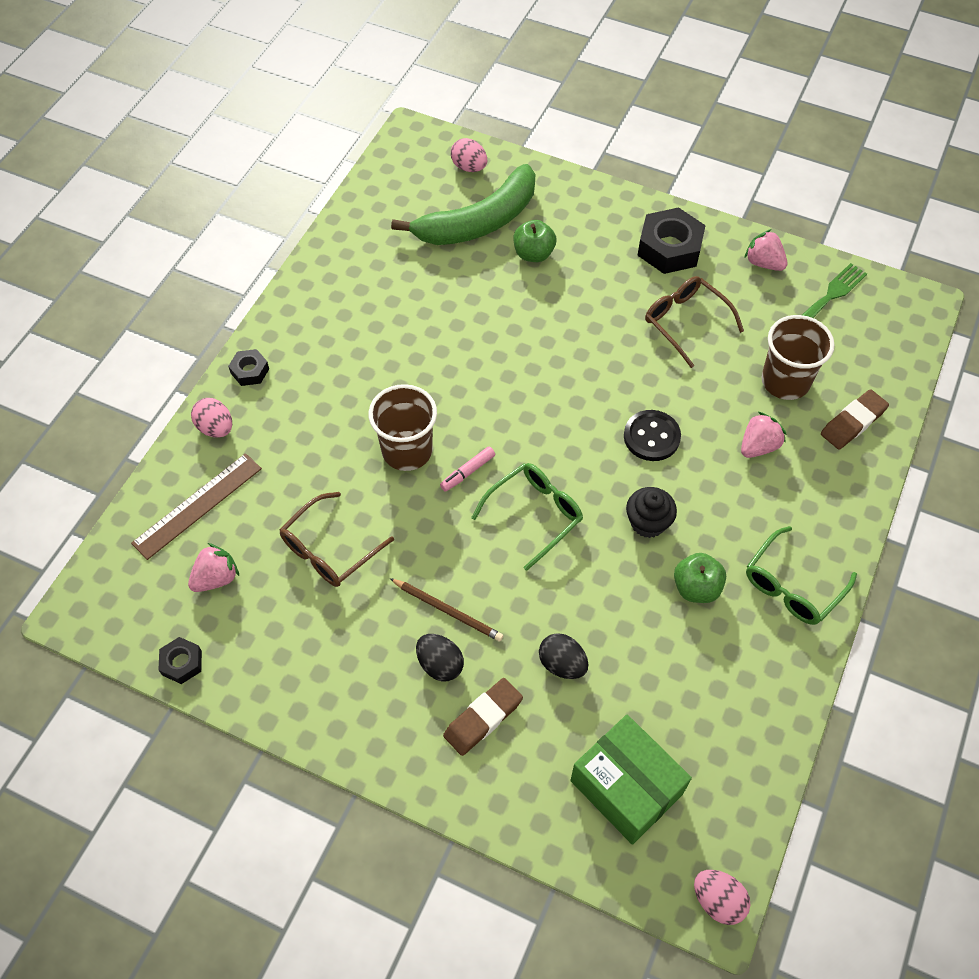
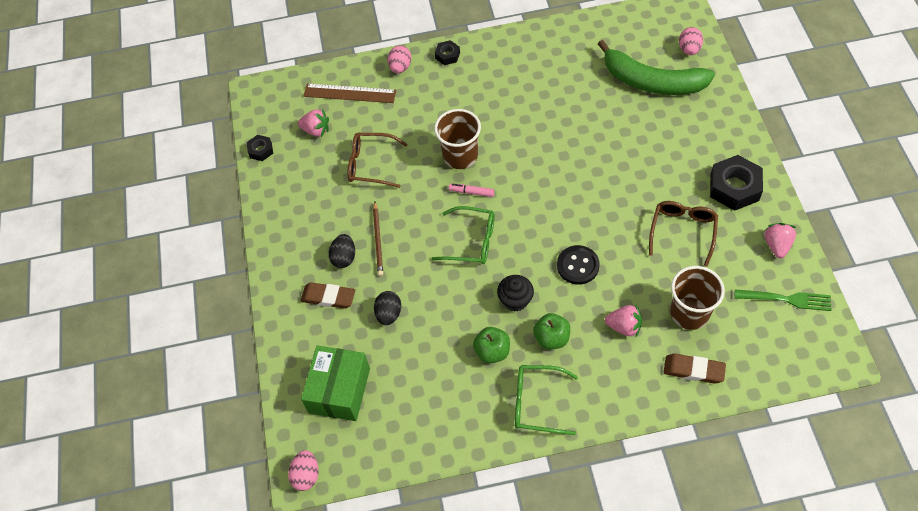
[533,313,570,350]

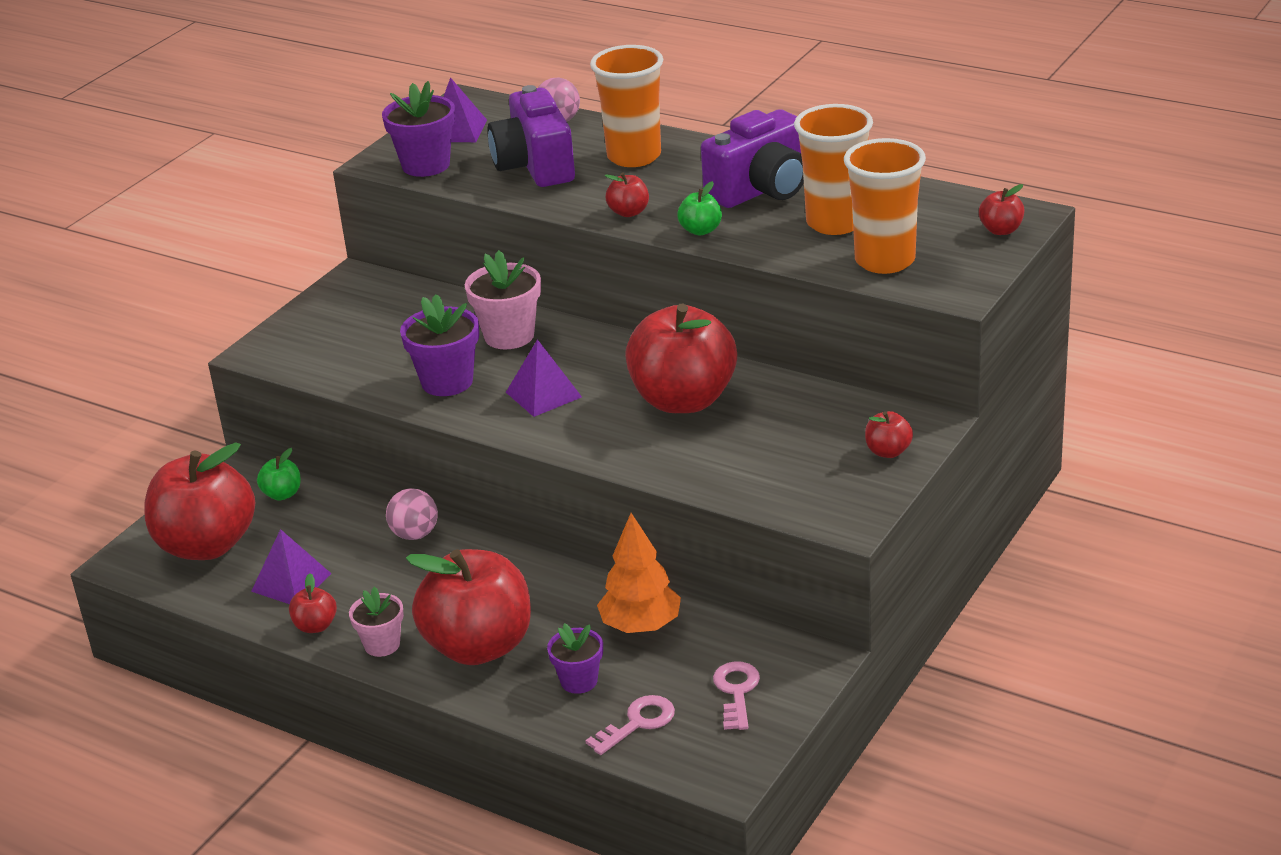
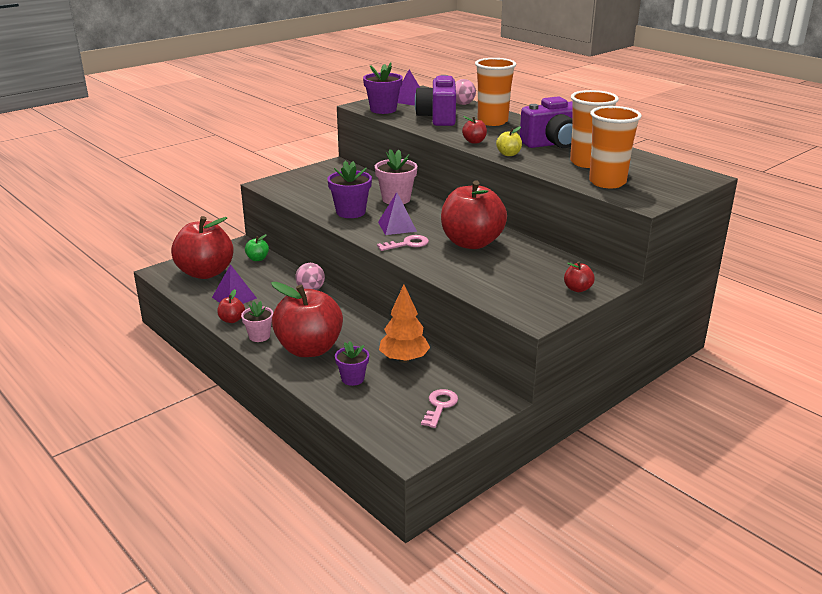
[496,126,522,156]
[979,184,1025,235] (first image)
[377,235,429,251]

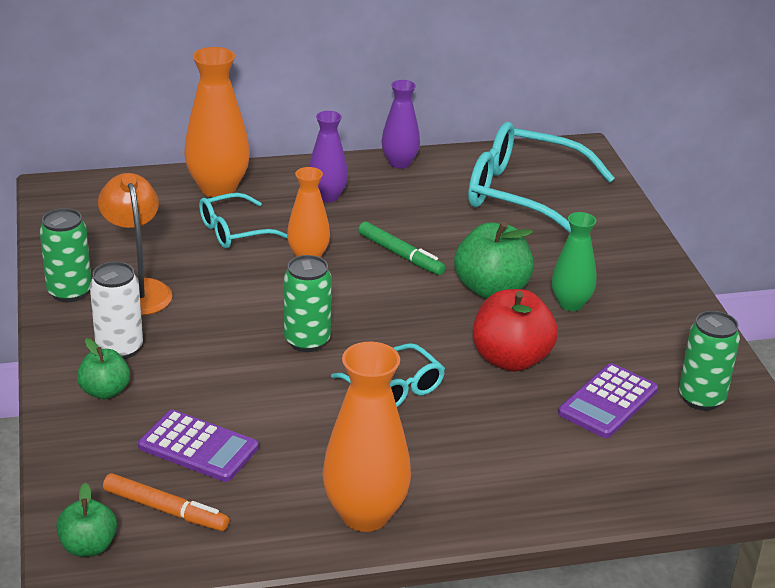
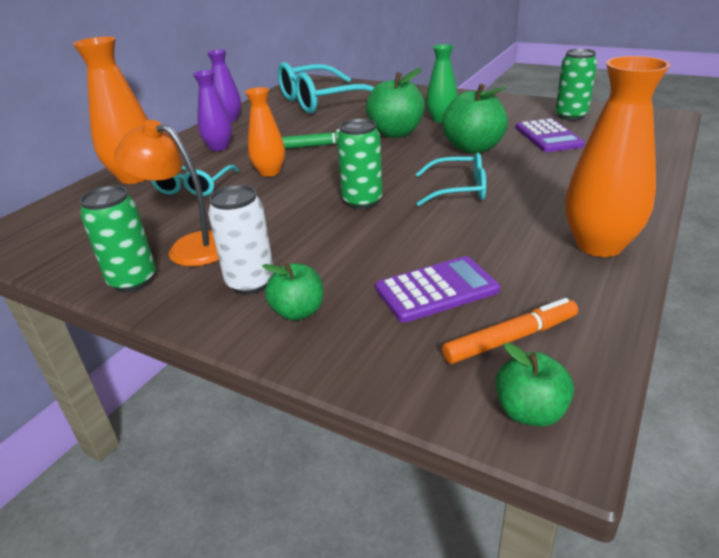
[442,84,508,154]

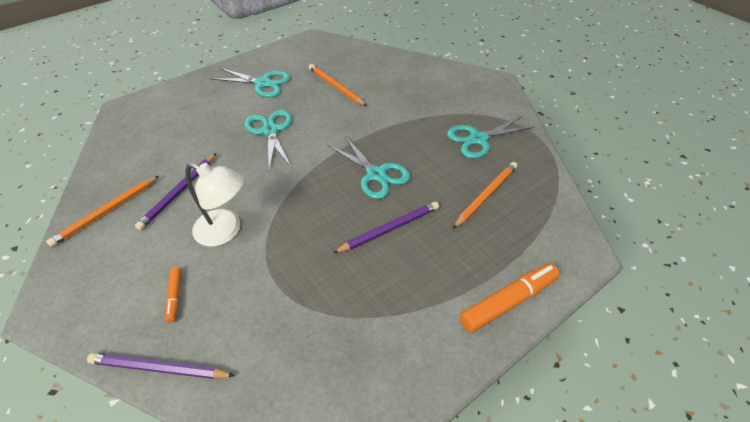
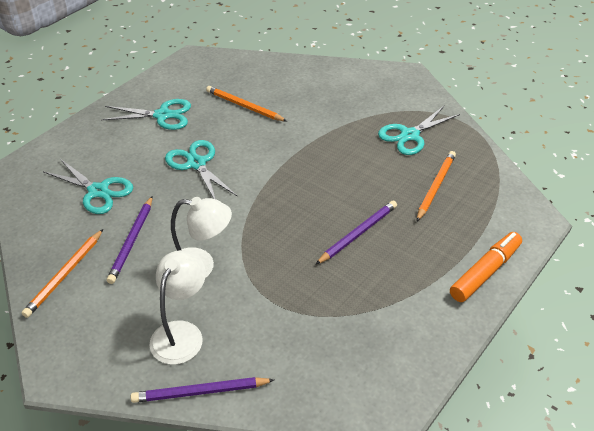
[43,159,133,214]
[150,250,206,365]

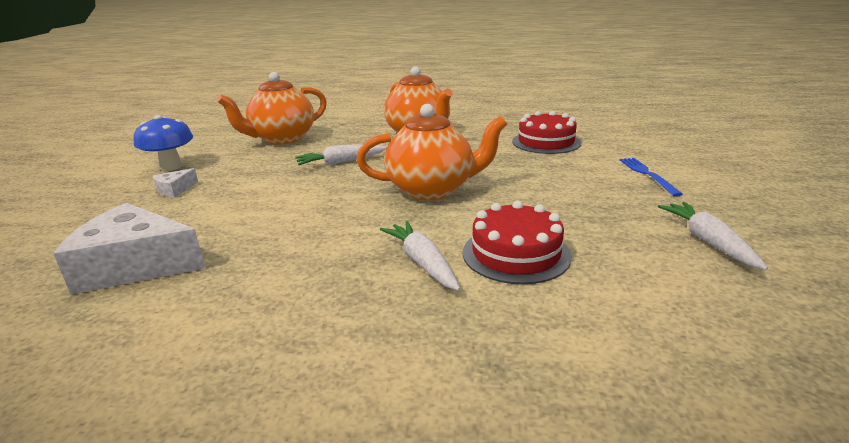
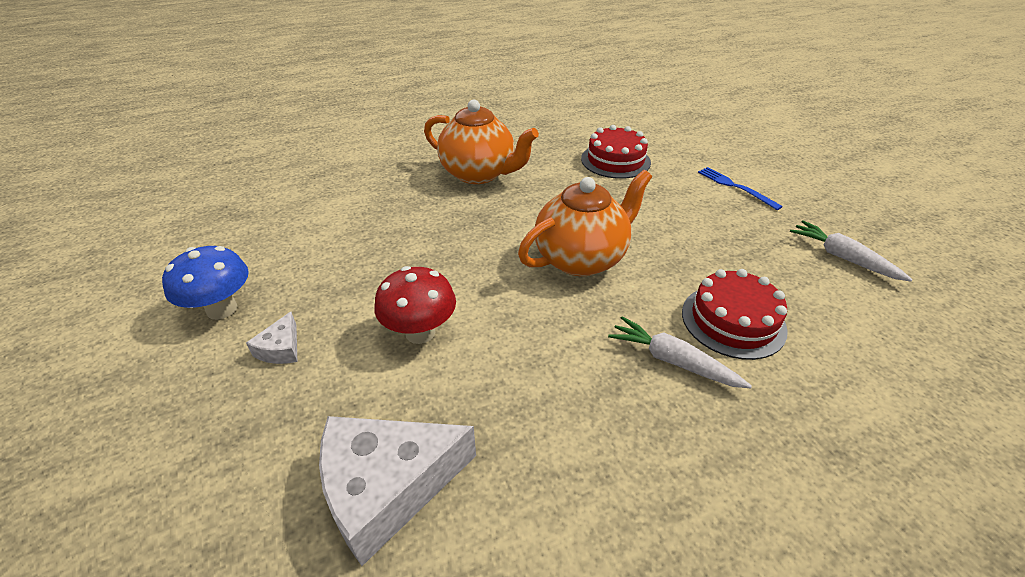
[217,72,327,145] (first image)
[295,145,387,165] (first image)
[374,266,456,344]

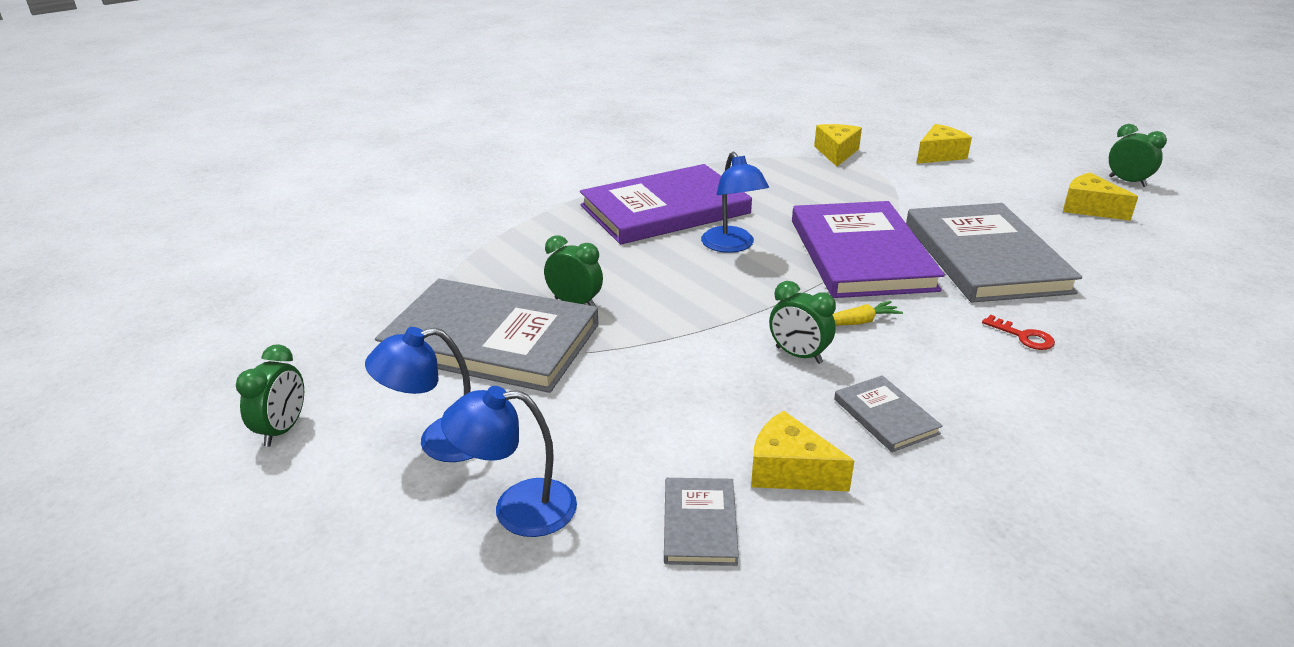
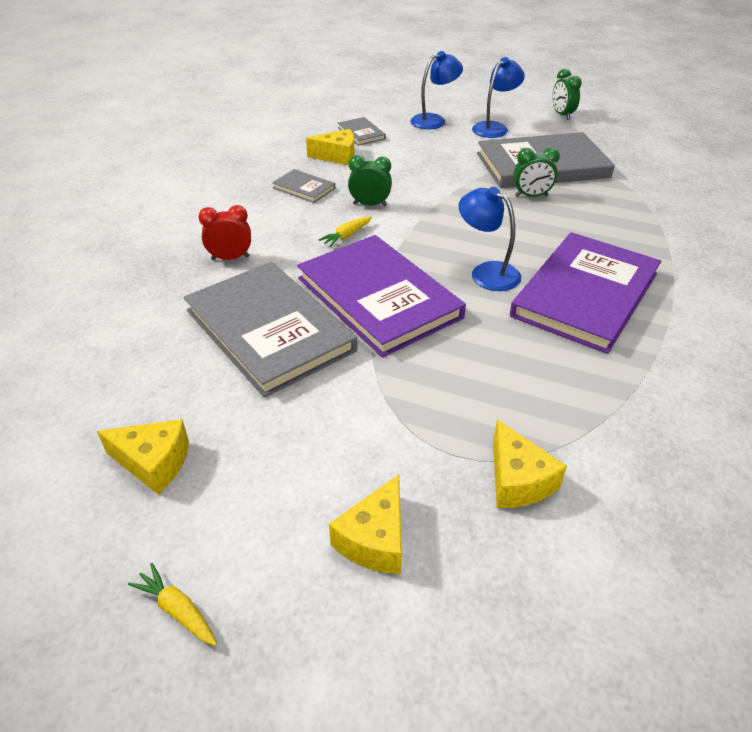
[1109,124,1167,187] (first image)
[198,205,251,260]
[128,563,217,646]

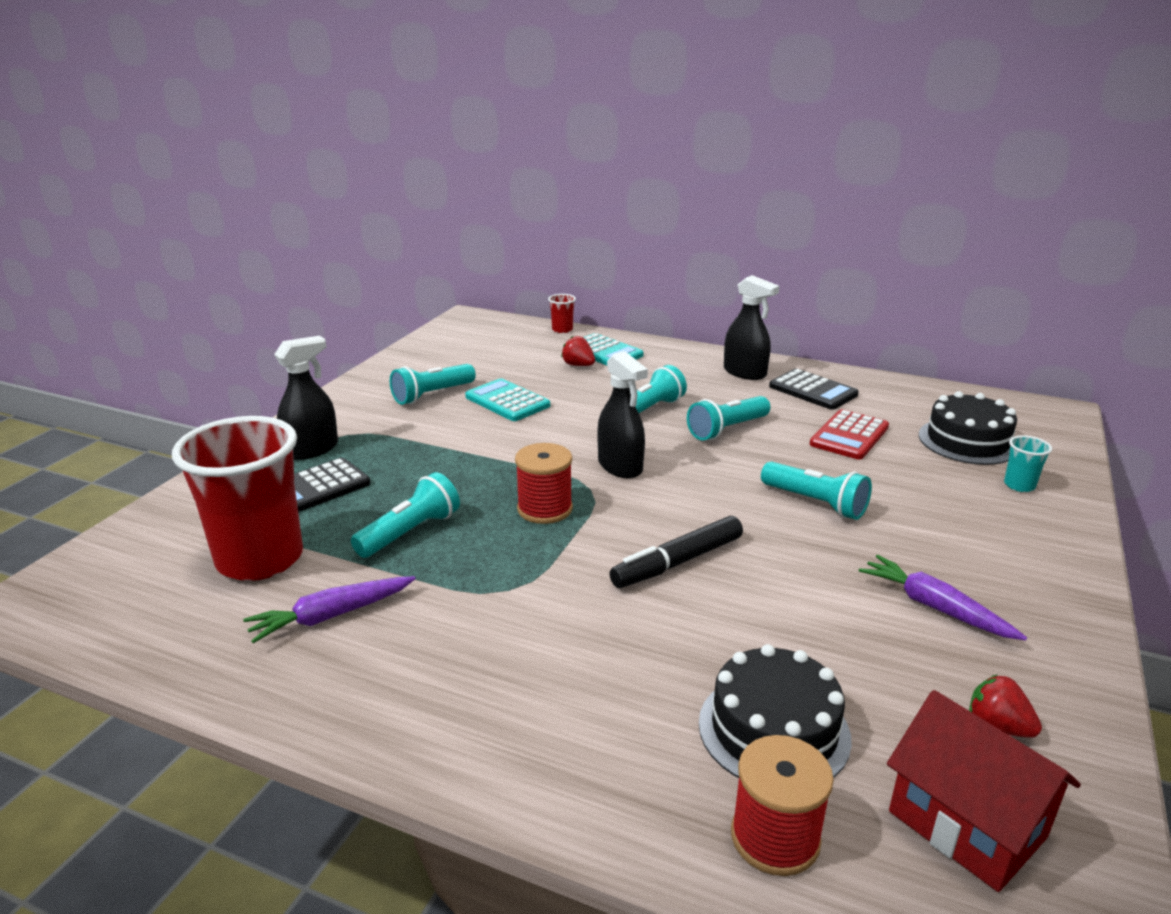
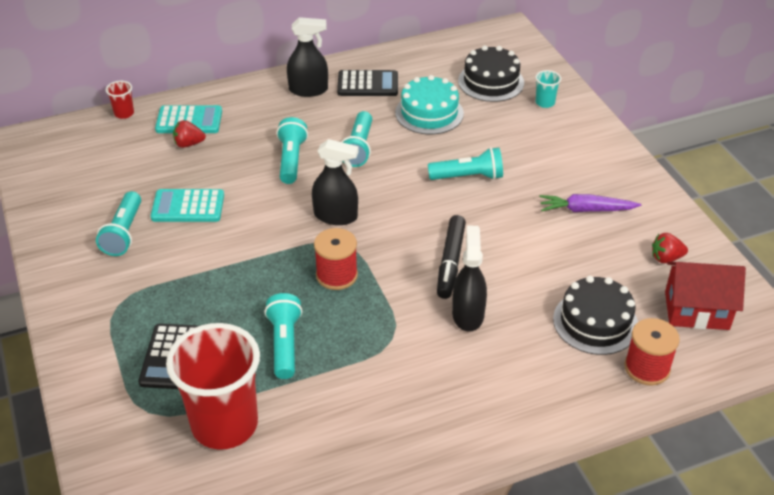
[452,225,487,332]
[395,75,464,135]
[243,576,416,643] (first image)

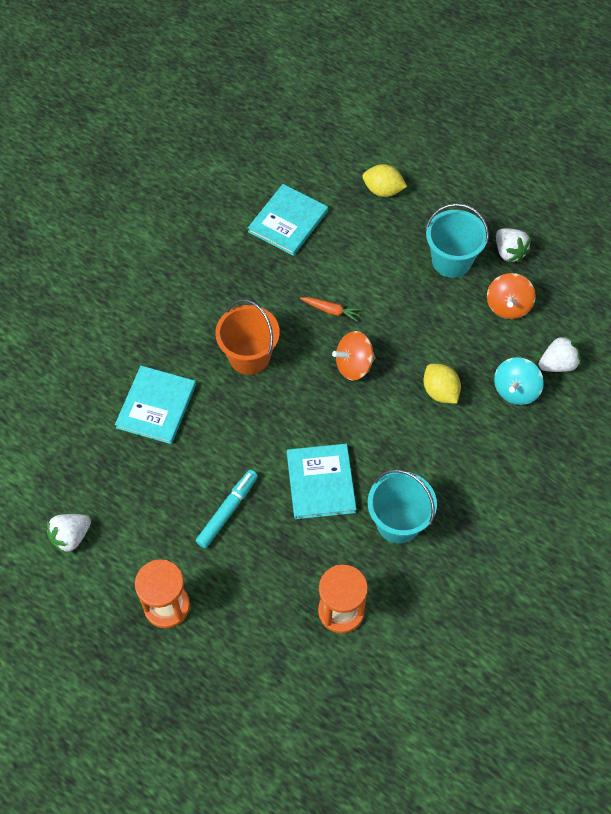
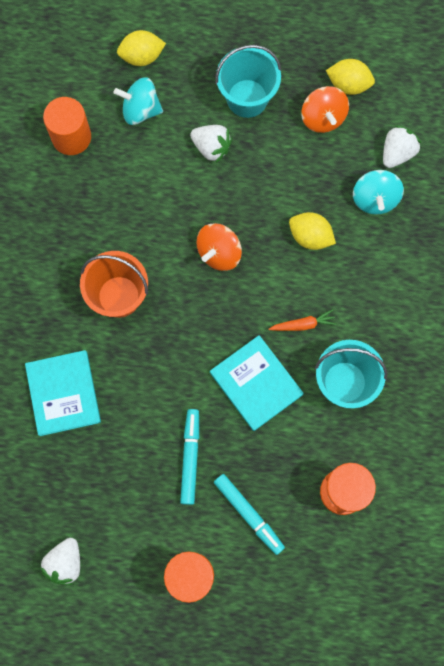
[43,97,91,155]
[190,125,232,163]
[269,309,337,331]
[326,59,375,95]
[113,77,163,125]
[214,474,285,555]

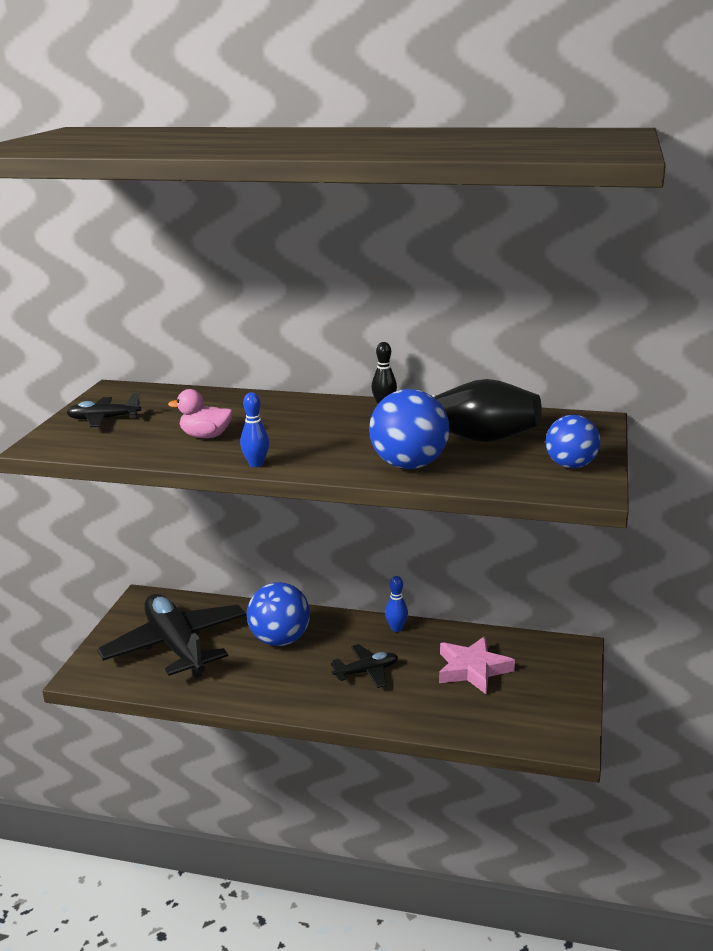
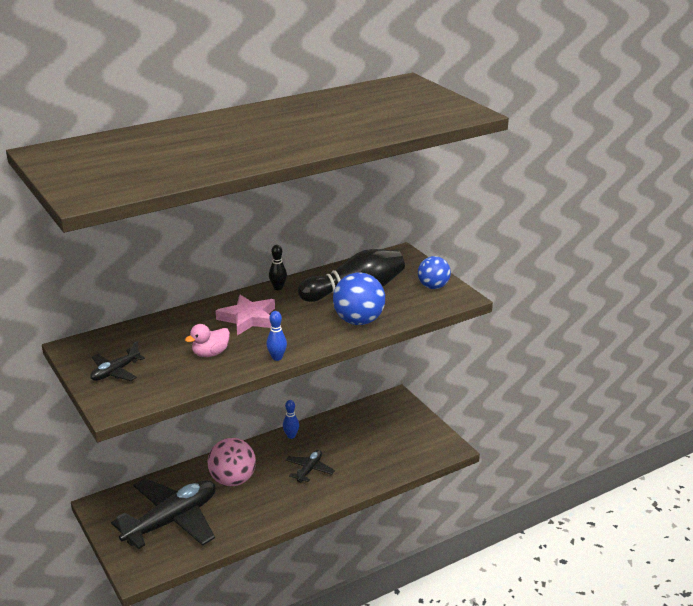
[207,438,256,486]
[111,478,216,549]
[216,295,275,336]

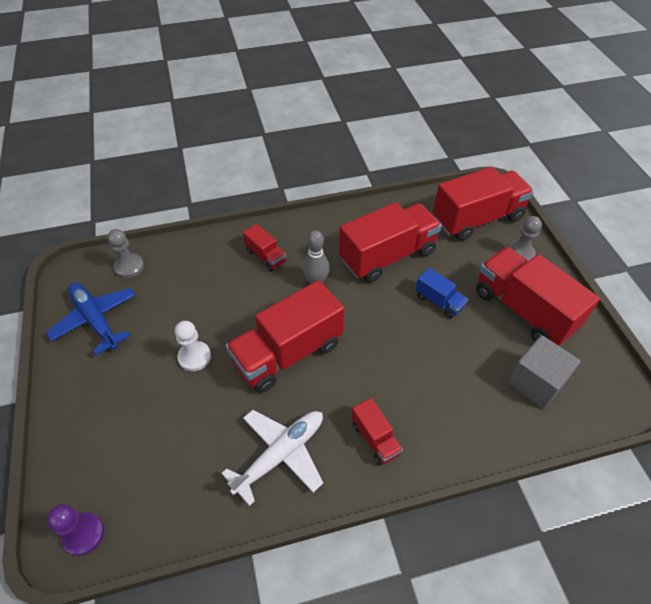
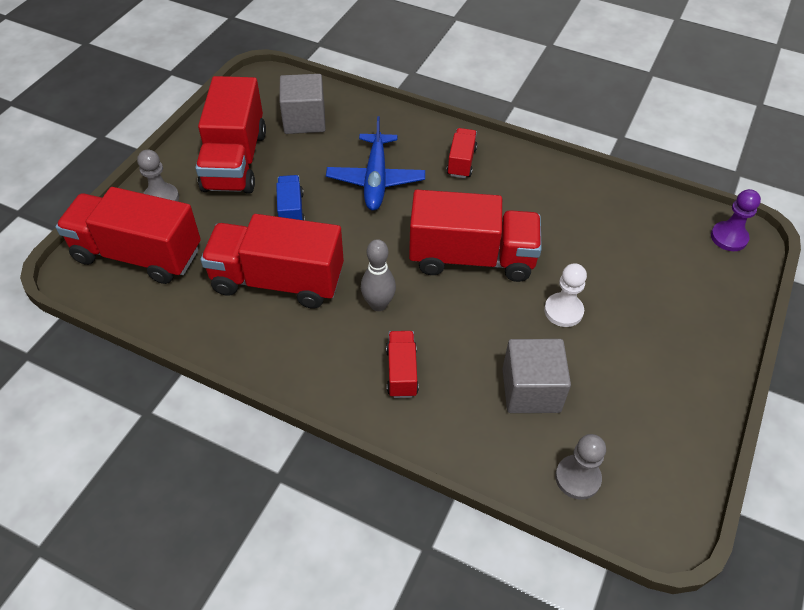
[326,116,425,211]
[221,410,323,506] (first image)
[503,339,571,413]

